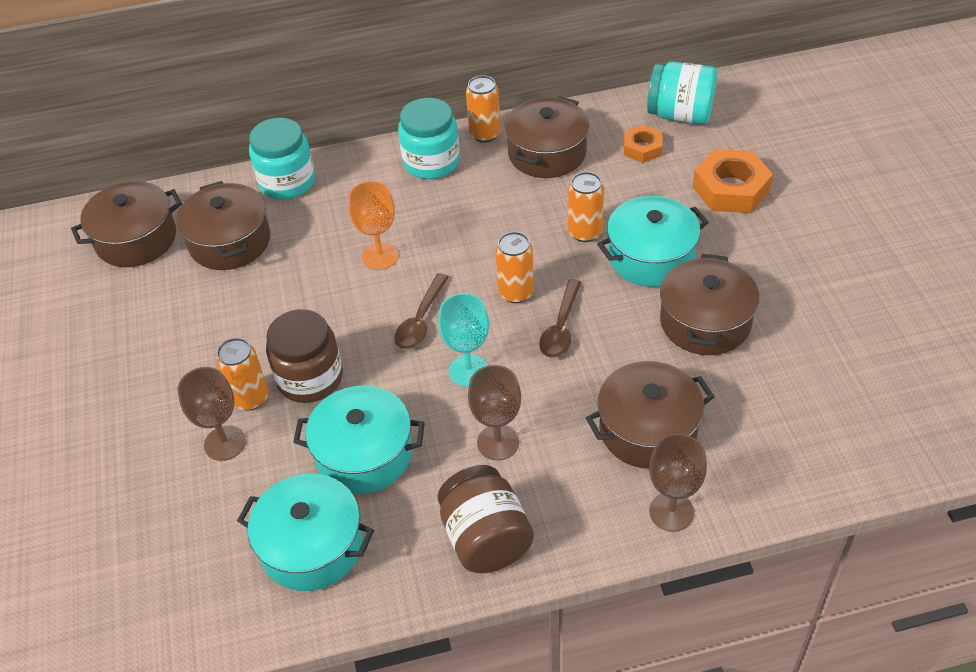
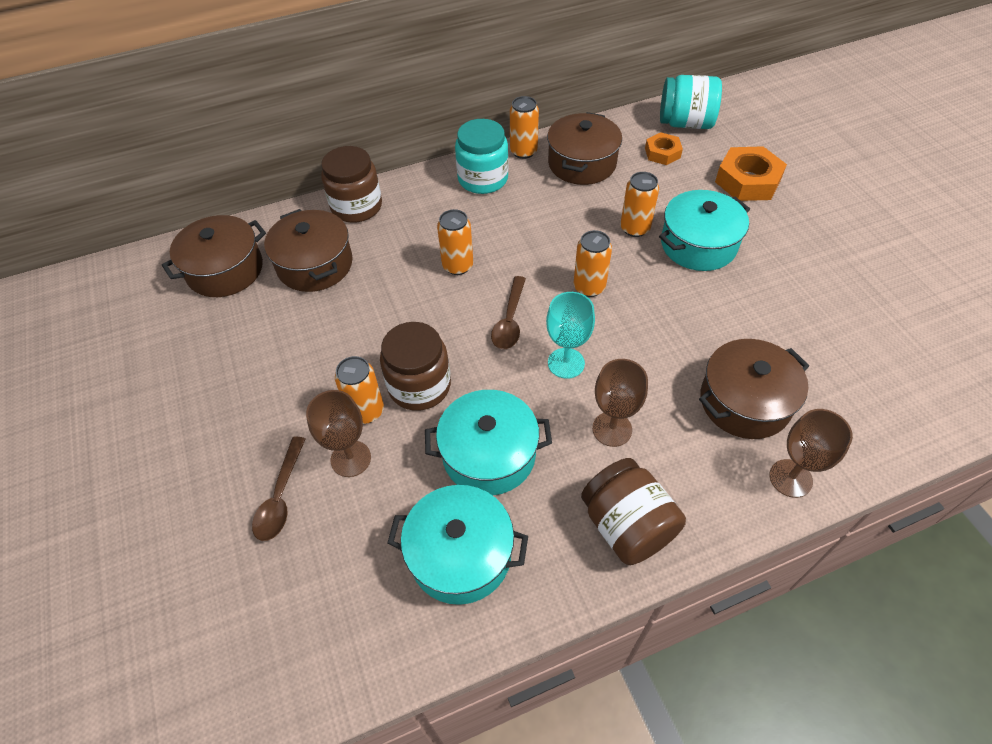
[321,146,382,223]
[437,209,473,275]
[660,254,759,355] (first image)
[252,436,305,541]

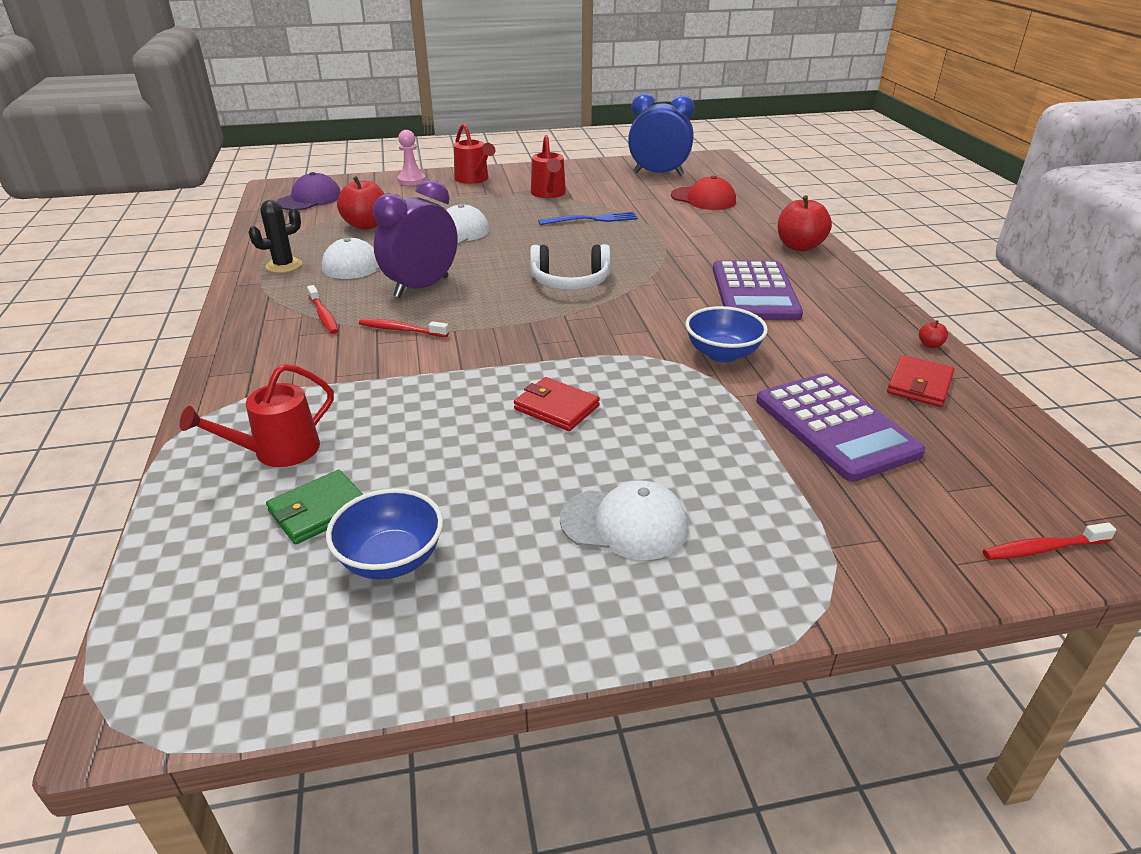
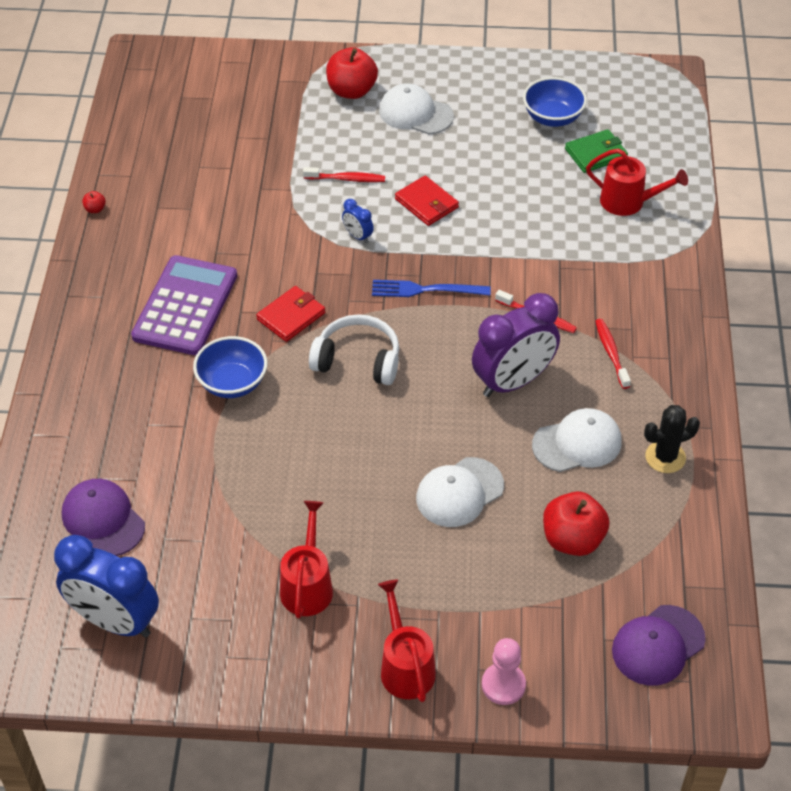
[62,479,145,556]
[326,47,378,99]
[372,280,491,297]
[193,336,267,398]
[256,286,325,342]
[586,148,688,216]
[756,373,926,482] (first image)
[303,167,385,182]
[342,199,374,243]

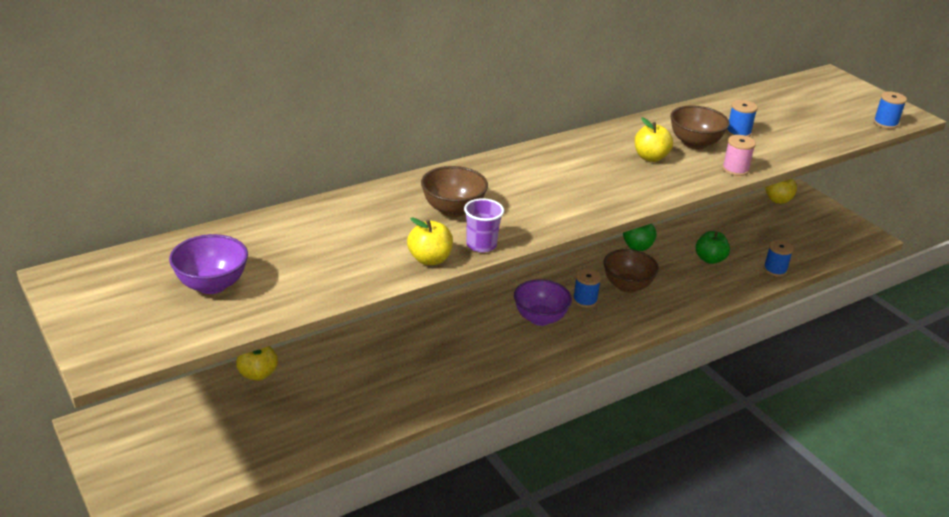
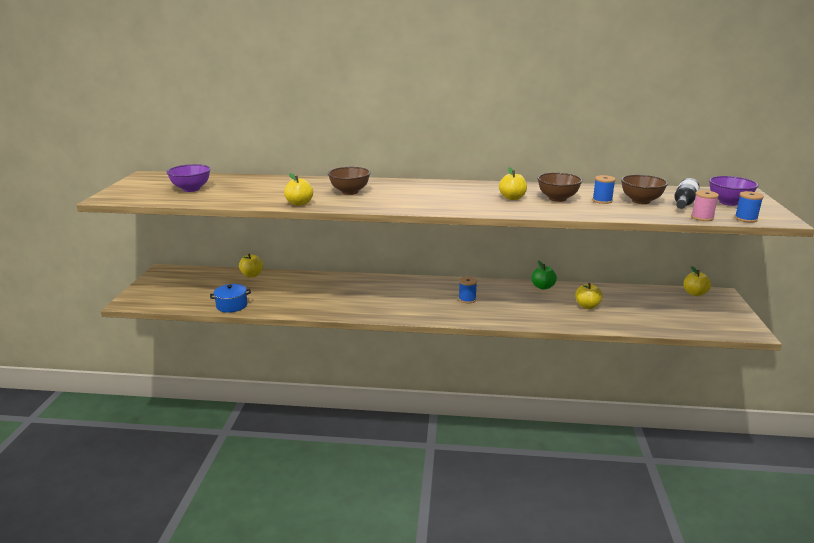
[691,190,719,221]
[464,198,504,252] (first image)
[575,283,603,309]
[763,240,794,277] (first image)
[621,175,668,204]
[709,176,758,206]
[674,178,699,209]
[210,284,251,312]

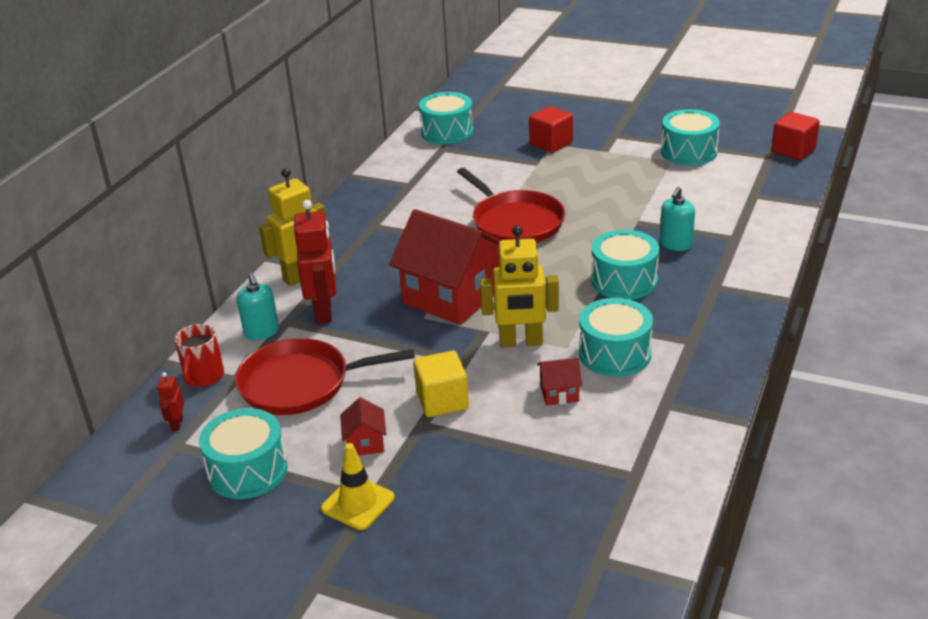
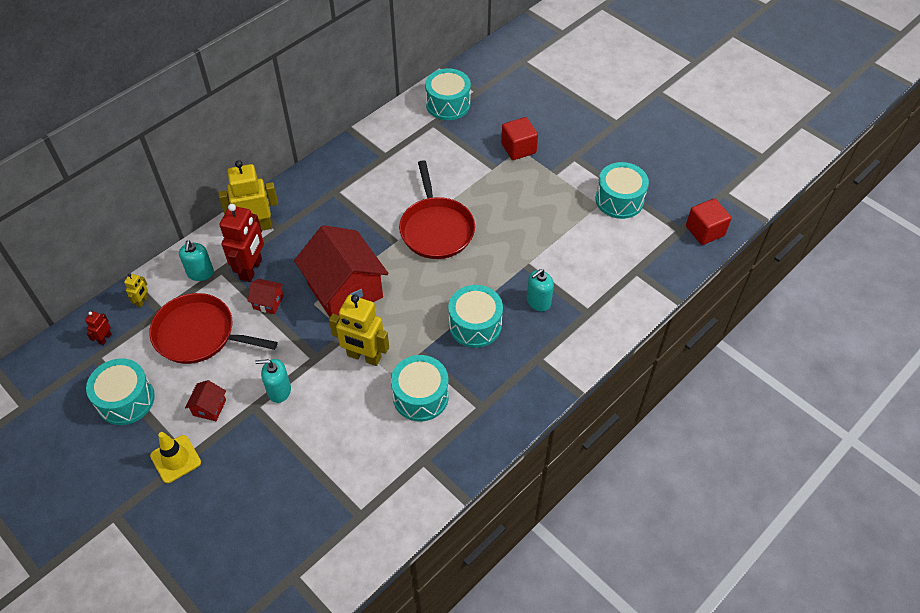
[124,273,148,307]
[255,359,291,403]
[247,279,284,314]

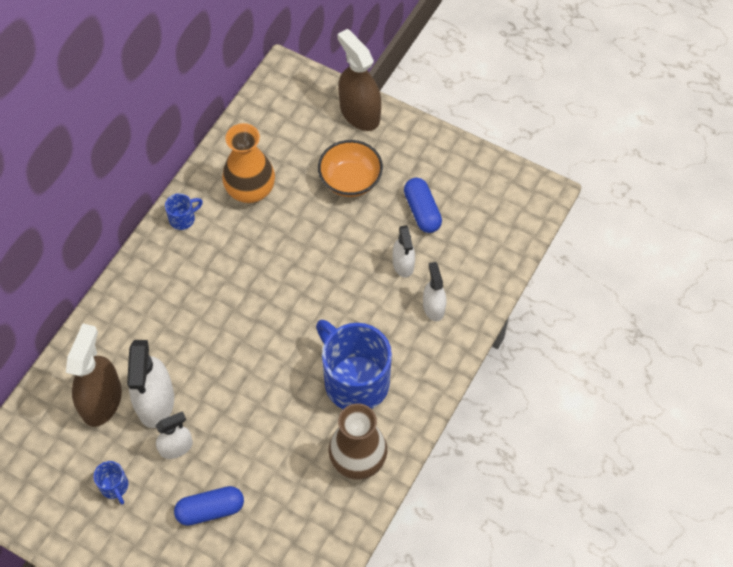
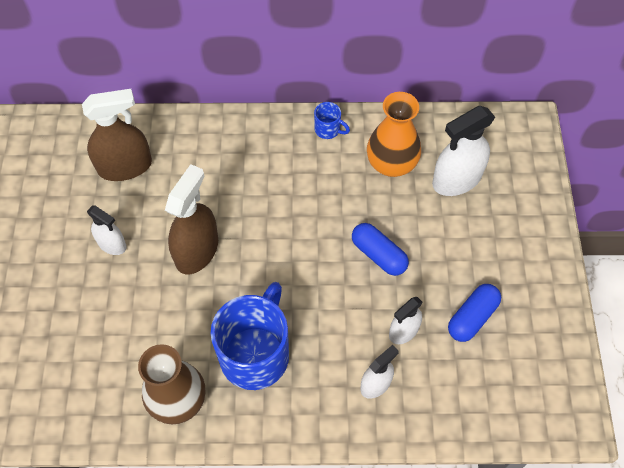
[165,164,218,275]
[318,140,383,197] (first image)
[432,106,495,196]
[93,461,128,505] (first image)
[352,223,409,276]

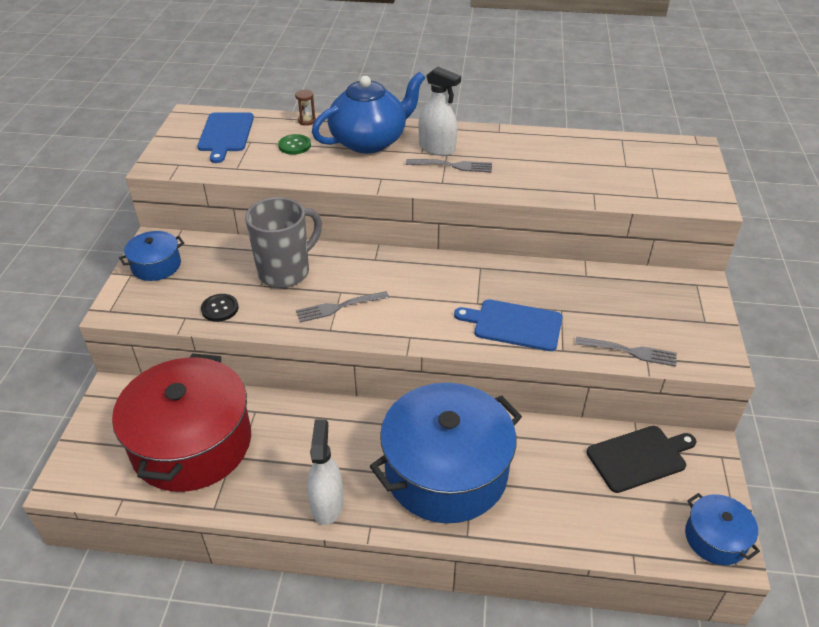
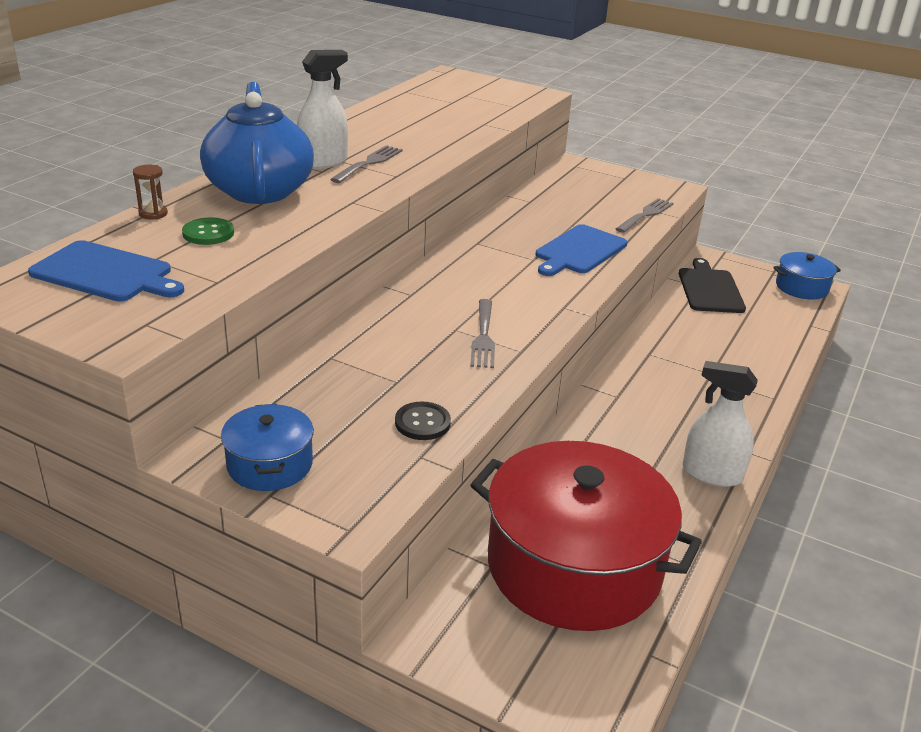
[245,197,322,288] (first image)
[370,383,522,523] (first image)

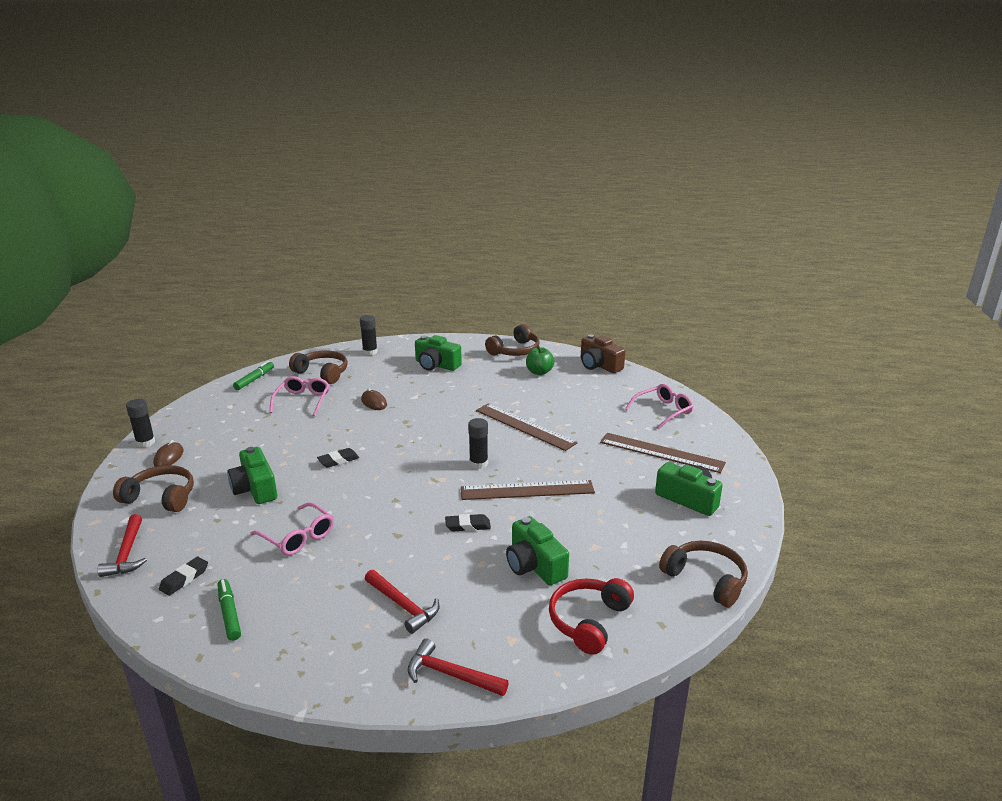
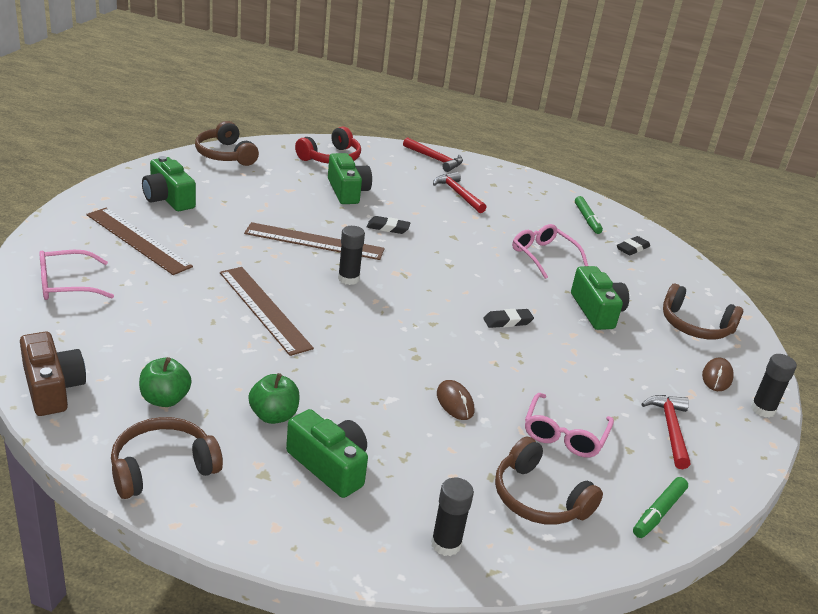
[642,395,690,469]
[249,373,300,424]

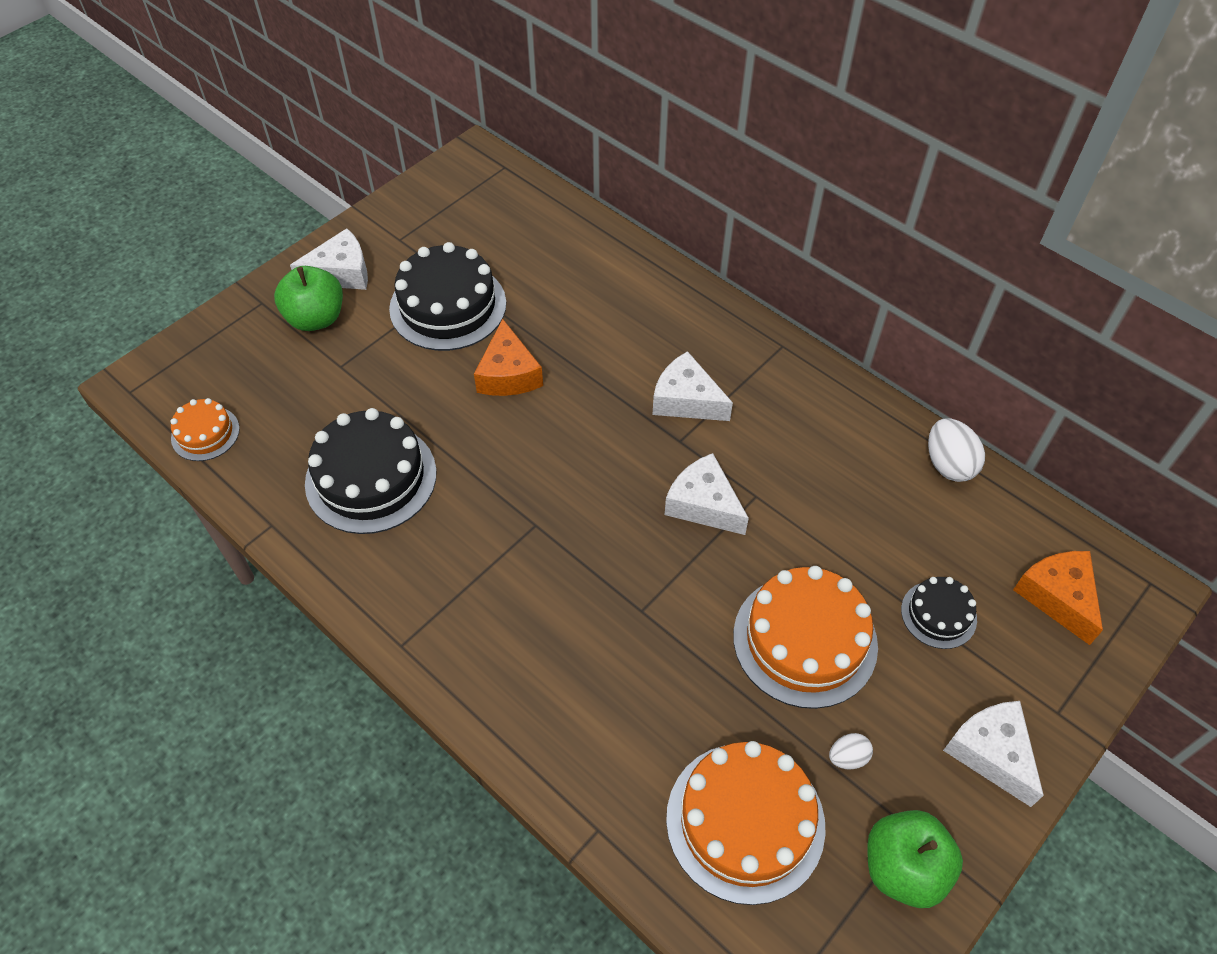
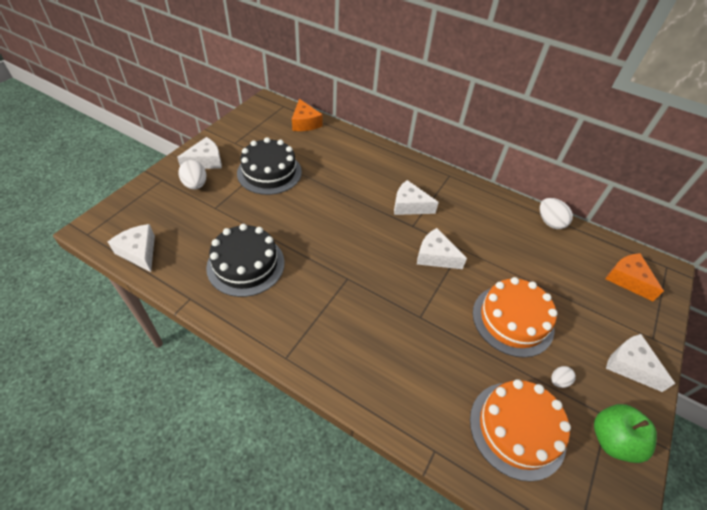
[178,160,206,190]
[292,99,323,131]
[108,224,155,272]
[901,577,977,649] (first image)

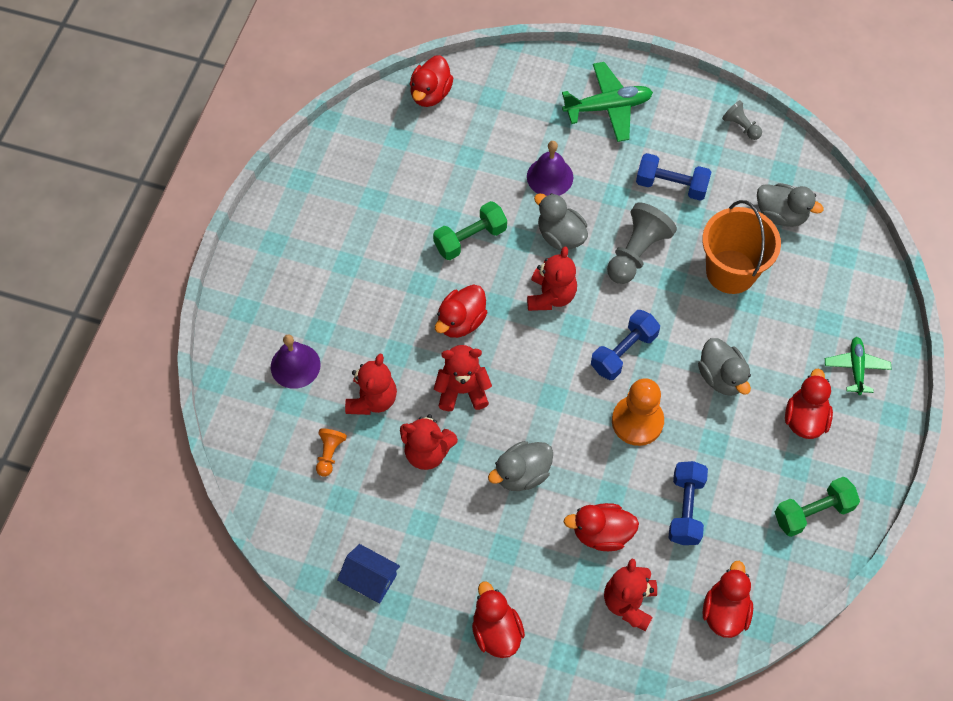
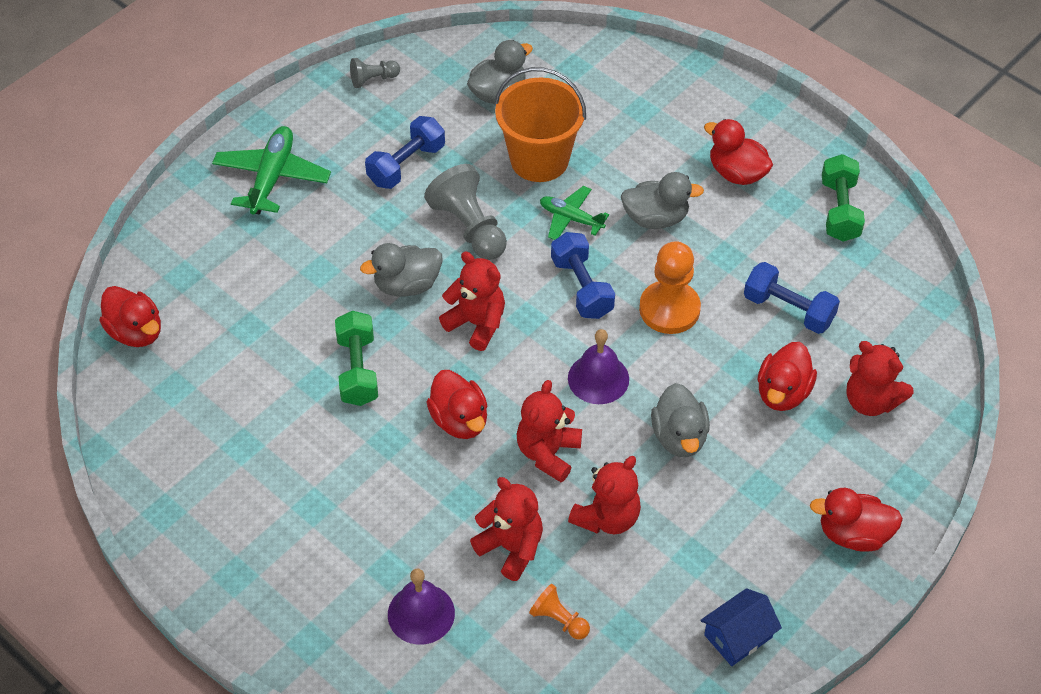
[568,329,629,404]
[540,186,609,240]
[702,561,753,638] (first image)

